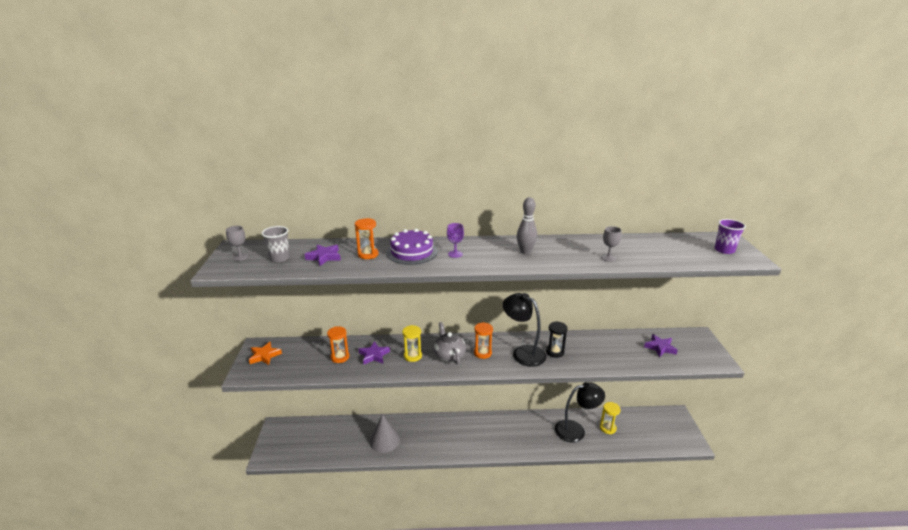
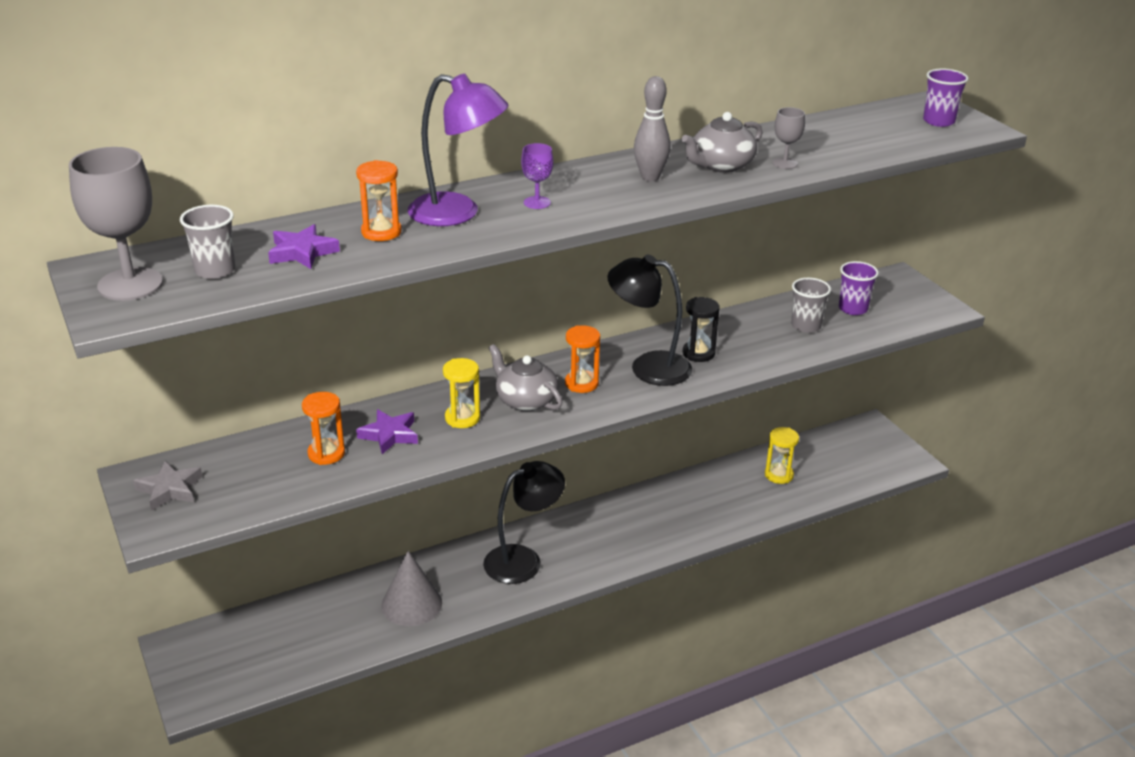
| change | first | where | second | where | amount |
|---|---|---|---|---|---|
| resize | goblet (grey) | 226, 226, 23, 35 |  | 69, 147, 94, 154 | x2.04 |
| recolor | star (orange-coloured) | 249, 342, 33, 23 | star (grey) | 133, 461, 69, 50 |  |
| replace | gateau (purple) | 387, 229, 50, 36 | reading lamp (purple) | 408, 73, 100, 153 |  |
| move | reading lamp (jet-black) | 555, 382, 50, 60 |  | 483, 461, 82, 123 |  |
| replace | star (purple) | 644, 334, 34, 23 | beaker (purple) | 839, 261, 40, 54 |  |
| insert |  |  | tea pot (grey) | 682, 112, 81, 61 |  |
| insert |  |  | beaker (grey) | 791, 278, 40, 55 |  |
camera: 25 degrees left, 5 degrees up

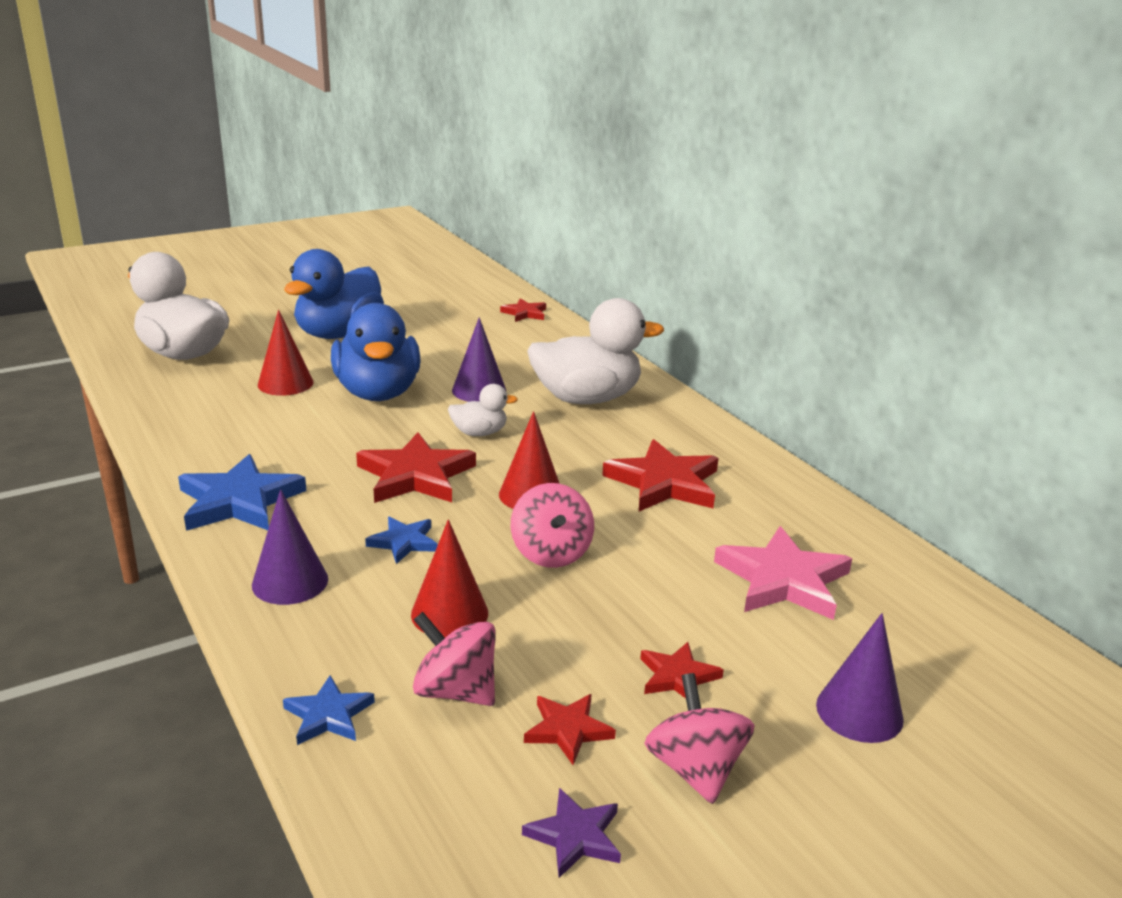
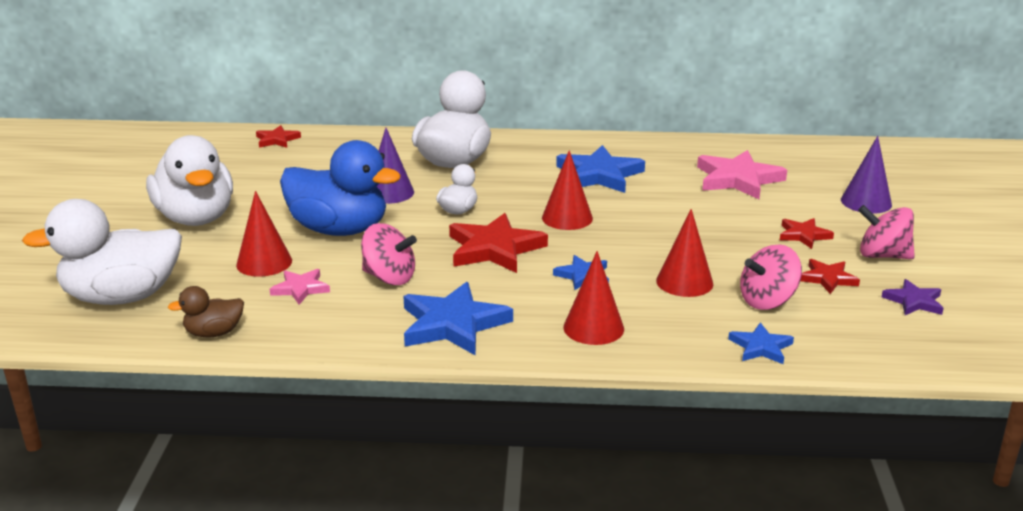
| change | first | where | second | where | amount |
|---|---|---|---|---|---|
| recolor | cone (purple) | 252, 489, 76, 116 | cone (red) | 563, 251, 61, 94 |  |
| recolor | rubber duck (cobalt) | 284, 249, 100, 90 | rubber duck (pure white) | 146, 135, 87, 91 |  |
| move | spinning top (rosy) | 511, 483, 83, 85 |  | 361, 223, 56, 62 |  |
| recolor | star (red) | 602, 439, 117, 72 | star (cobalt) | 556, 145, 89, 48 |  |
| insert |  |  | rubber duck (brown) | 168, 286, 76, 51 |  |
| insert |  |  | star (rosy) | 270, 269, 60, 36 |  |
camera: 55 degrees left, 0 degrees up

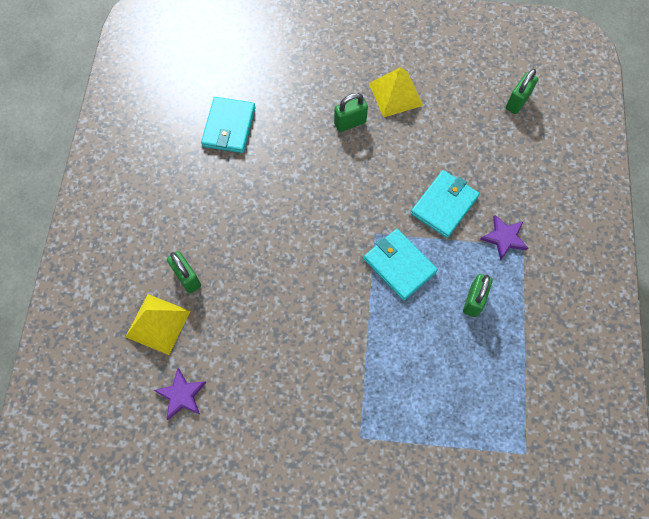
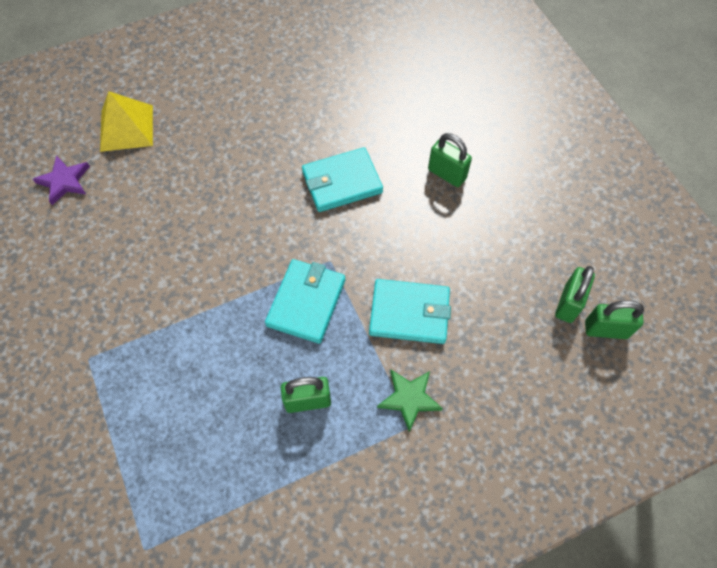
| change | first | where | second | where | amount |
|---|---|---|---|---|---|
| move | padlock (green) | 167, 251, 34, 42 |  | 555, 266, 40, 57 |  |
| move | billfold (turquoise) | 201, 97, 54, 56 |  | 302, 147, 81, 65 |  |
| delete | pyramid shape (golden) | 369, 67, 54, 51 |  |  |  |
| recolor | star (purple) | 480, 215, 48, 45 | star (green) | 377, 370, 66, 62 |  |
camera: 60 degrees right, 5 degrees down

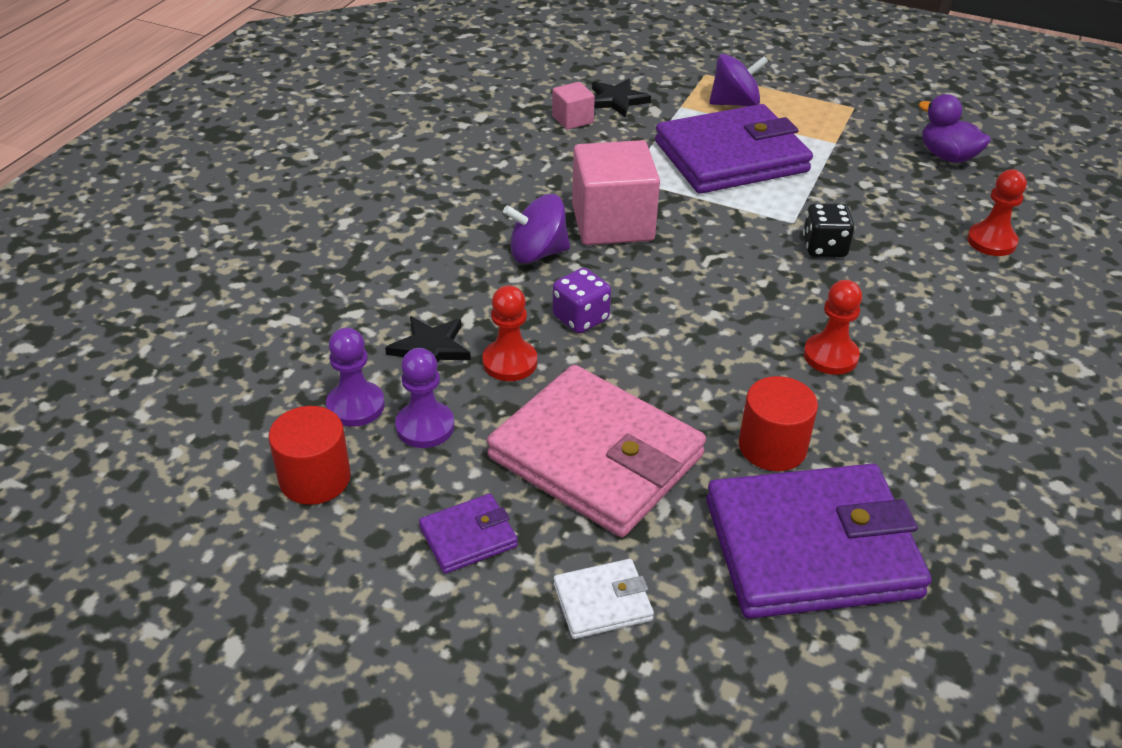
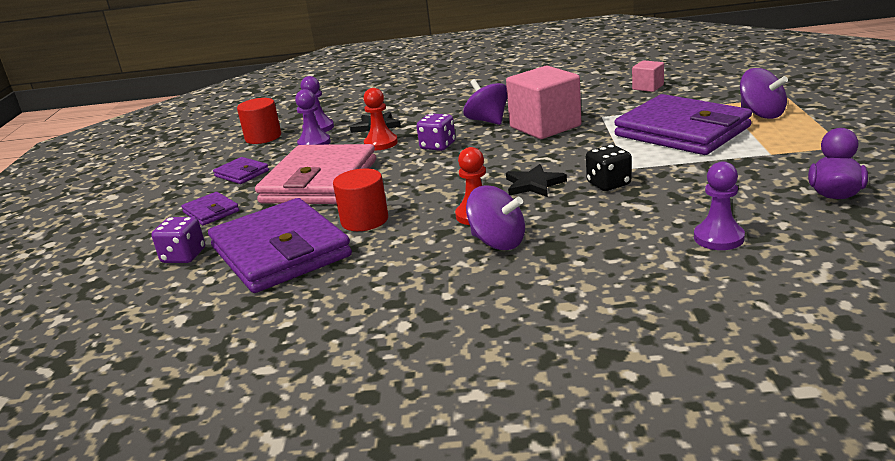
| change | first | where | second | where | amount |
|---|---|---|---|---|---|
| recolor | billfold (pure white) | 553, 559, 101, 80 | billfold (purple) | 181, 192, 58, 33 |  |
| move | star (jet-black) | 592, 79, 59, 38 |  | 506, 164, 61, 33 |  |
| recolor | chess pawn (red) | 967, 170, 60, 86 | chess pawn (purple) | 694, 161, 51, 89 |  |
| insert |  |  | game die (purple) | 152, 217, 53, 46 |  |
| insert |  |  | spinning top (purple) | 466, 185, 59, 65 |  |
camera: 70 degrees right, 15 degrees down

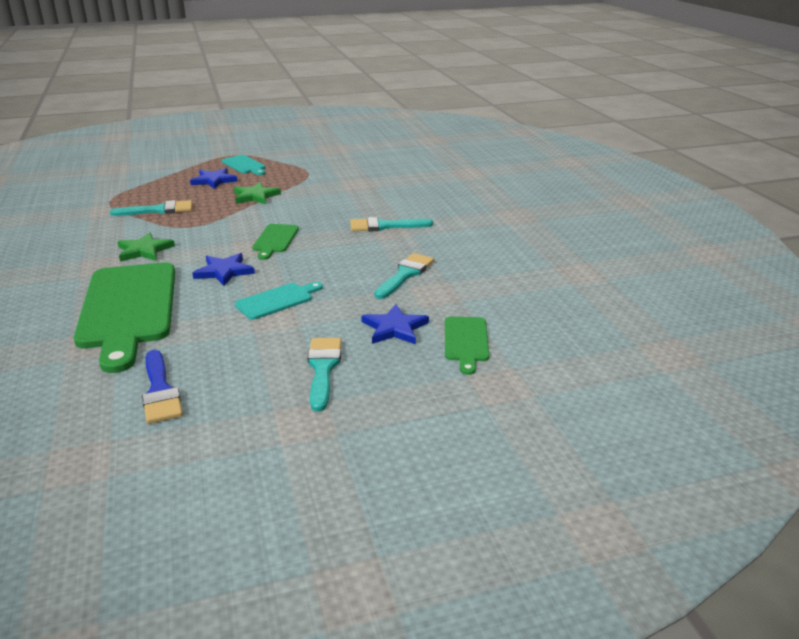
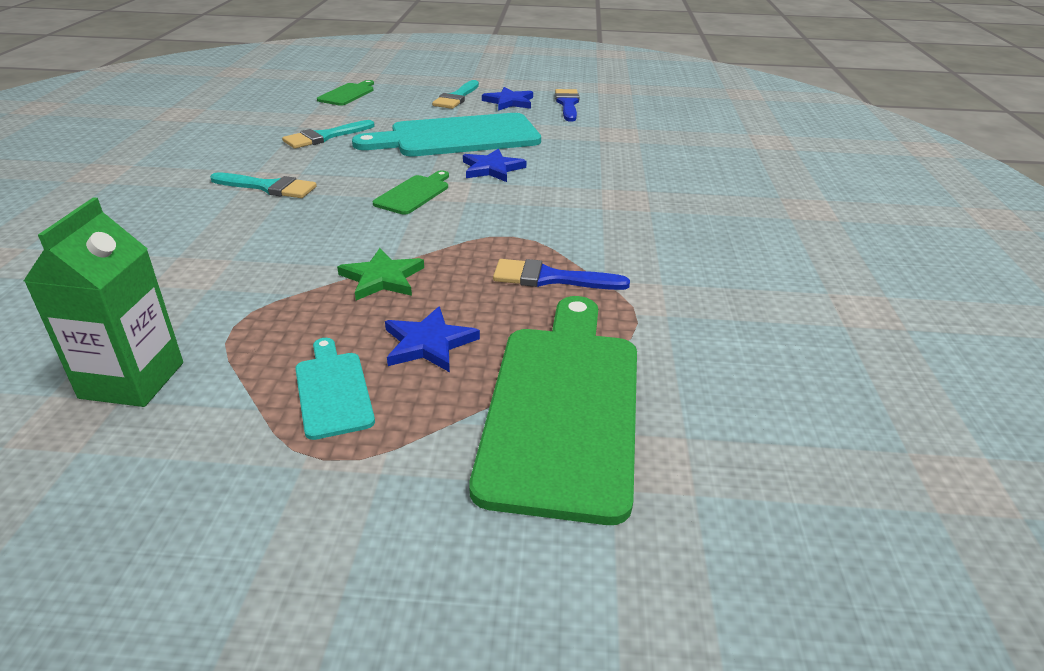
| change | first | where | second | where | amount |
|---|---|---|---|---|---|
| move | bread board (green) | 74, 262, 101, 111 |  | 469, 296, 168, 229 |  |
| recolor | brush (turquoise) | 110, 200, 82, 16 | brush (cobalt) | 493, 259, 137, 31 |  |
| delete | star (green) | 118, 232, 57, 30 |  |  |  |
| resize | bread board (turquoise) | 235, 282, 88, 38 |  | 352, 113, 189, 43 | x2.14 |
| move | star (cobalt) | 361, 304, 68, 40 |  | 482, 87, 51, 24 |  |
| insert |  |  | juice carton (green) | 24, 197, 159, 210 |  |
camera: 160 degrees left, 5 degrees up

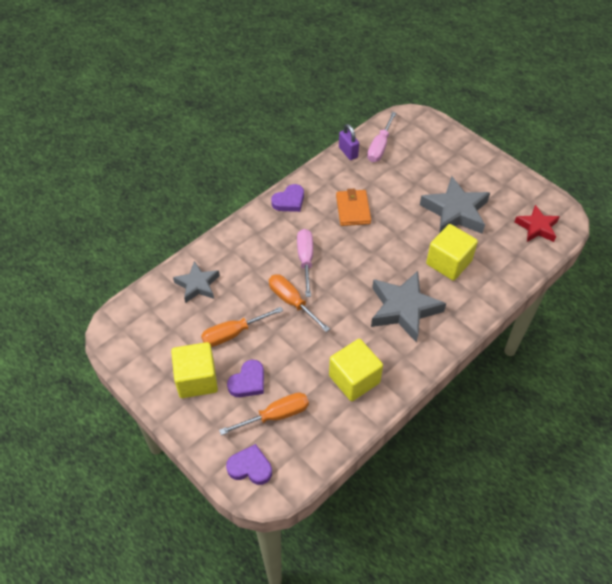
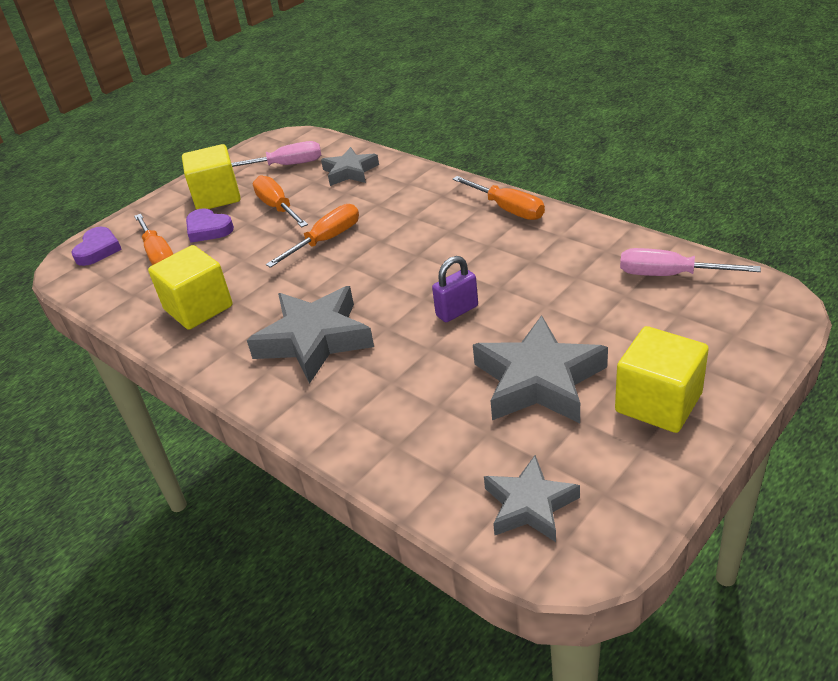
| change | first | where | second | where | amount |
|---|---|---|---|---|---|
| replace | love heart (purple) | 271, 184, 33, 28 | screwdriver (orange-coloured) | 452, 176, 93, 44 |  |
| move | screwdriver (rosy) | 297, 229, 16, 68 |  | 231, 141, 90, 26 |  |
| delete | billfold (orange-coloured) | 336, 188, 35, 38 |  |  |  |
| move | padlock (purple) | 339, 124, 20, 36 |  | 432, 256, 46, 66 |  |
| move | block (golden) | 426, 224, 52, 57 |  | 615, 326, 94, 107 |  |
| recolor | star (red) | 515, 205, 45, 37 | star (grey) | 484, 455, 96, 87 |  |
camera: 90 degrees right, 15 degrees down

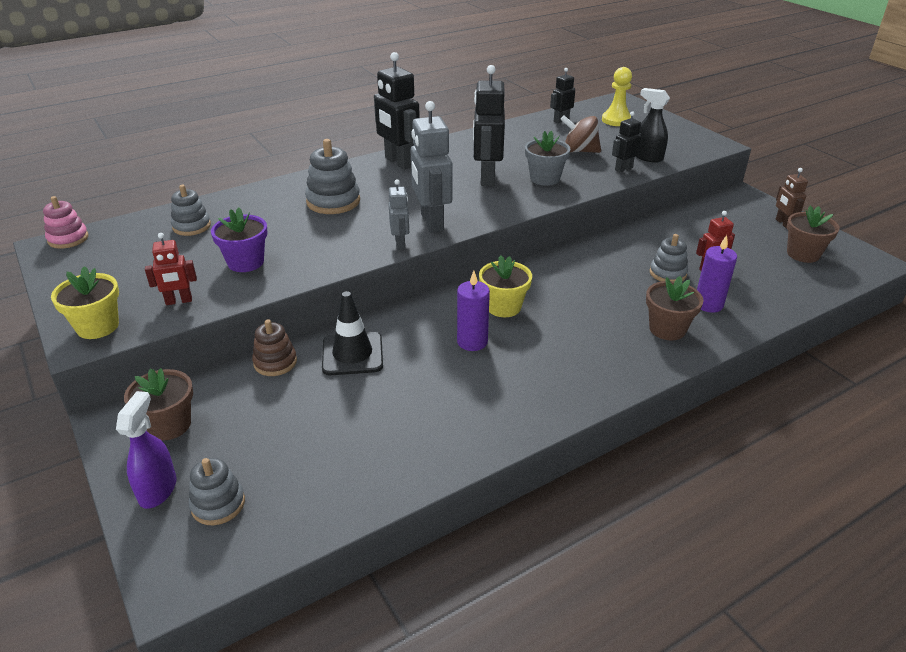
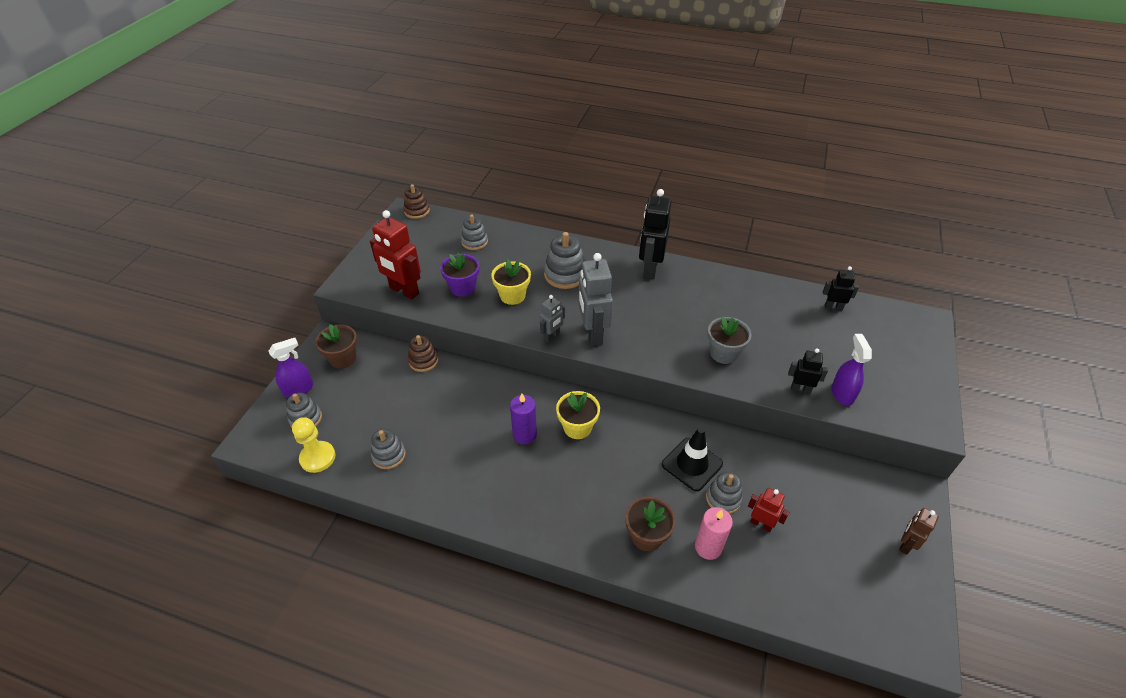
| change | first | where | second | where | amount |
|---|---|---|---|---|---|
| recolor | ring stacker (rosy) | 43, 196, 45, 53 | ring stacker (brown) | 404, 184, 26, 35 |  |
| move | flower pot (golden) | 51, 266, 68, 73 |  | 491, 259, 40, 46 |  |
| resize | robot (red) | 145, 233, 52, 72 |  | 370, 210, 51, 90 | x1.85 |
| move | safety cone (jet-black) | 322, 291, 61, 84 |  | 662, 427, 61, 64 |  |
| rotate | robot (grey) | 411, 101, 41, 132 |  | 578, 253, 35, 93 | 45 degrees counterclockwise |
| delete | robot (jet-black) | 473, 65, 32, 121 |  |  |  |
| delete | spinning top (brown) | 560, 115, 41, 38 |  |  |  |
| move | chess pawn (golden) | 602, 67, 30, 59 |  | 292, 417, 44, 56 |  |
| recolor | sprayer (jet-black) | 636, 88, 34, 75 | sprayer (purple) | 831, 334, 41, 72 |  |
| recolor | candle (purple) | 697, 235, 40, 78 | candle (rosy) | 695, 507, 38, 53 |  |
| delete | flower pot (brown) | 787, 205, 53, 58 |  |  |  |
| insert |  |  | ring stacker (grey) | 371, 429, 35, 40 |  |
camera: 50 degrees right, 10 degrees up

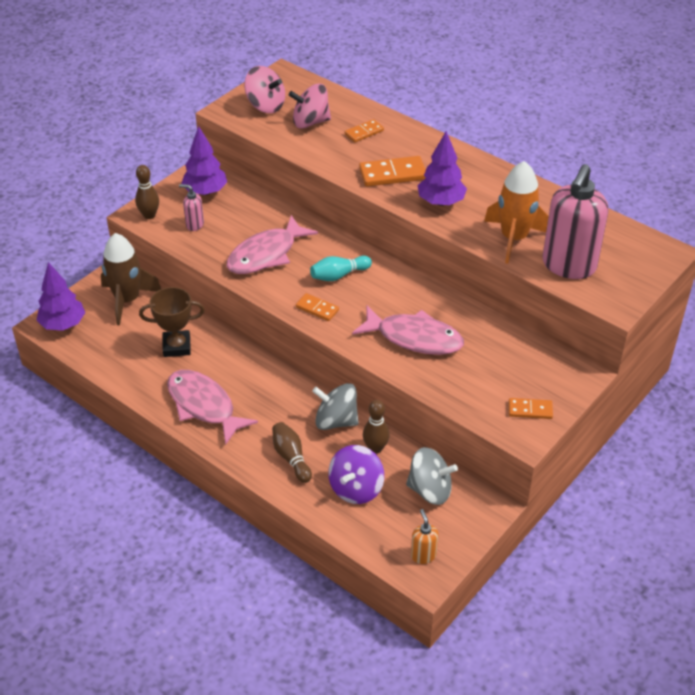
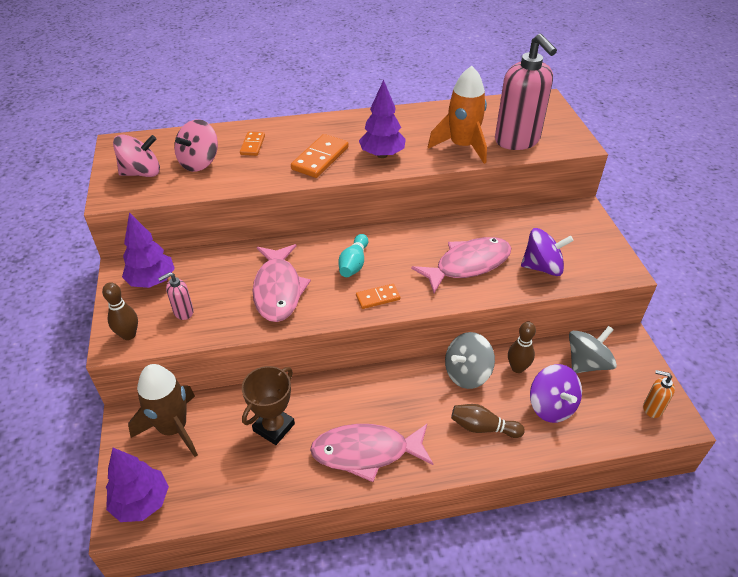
| change | first | where | second | where | amount |
|---|---|---|---|---|---|
| delete | domino tile (orange-coloured) | 509, 398, 44, 21 |  |  |  |
| insert |  |  | spinning top (purple) | 521, 228, 53, 48 |  |
camera: 50 degrees left, 0 degrees up

